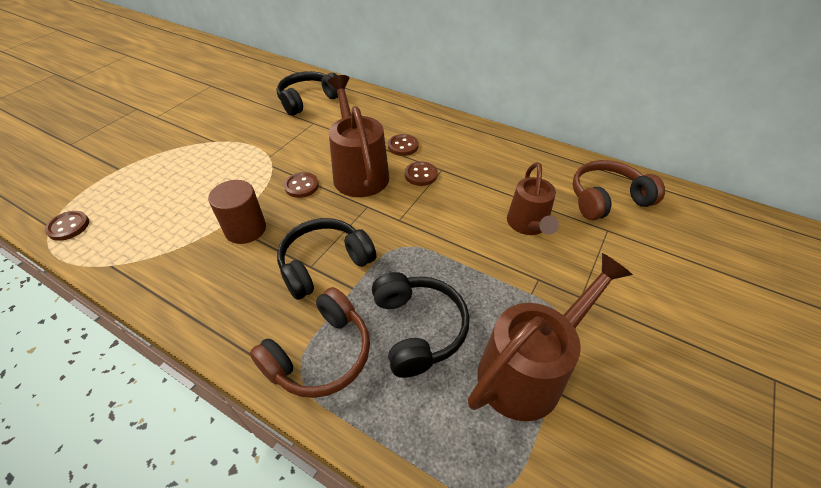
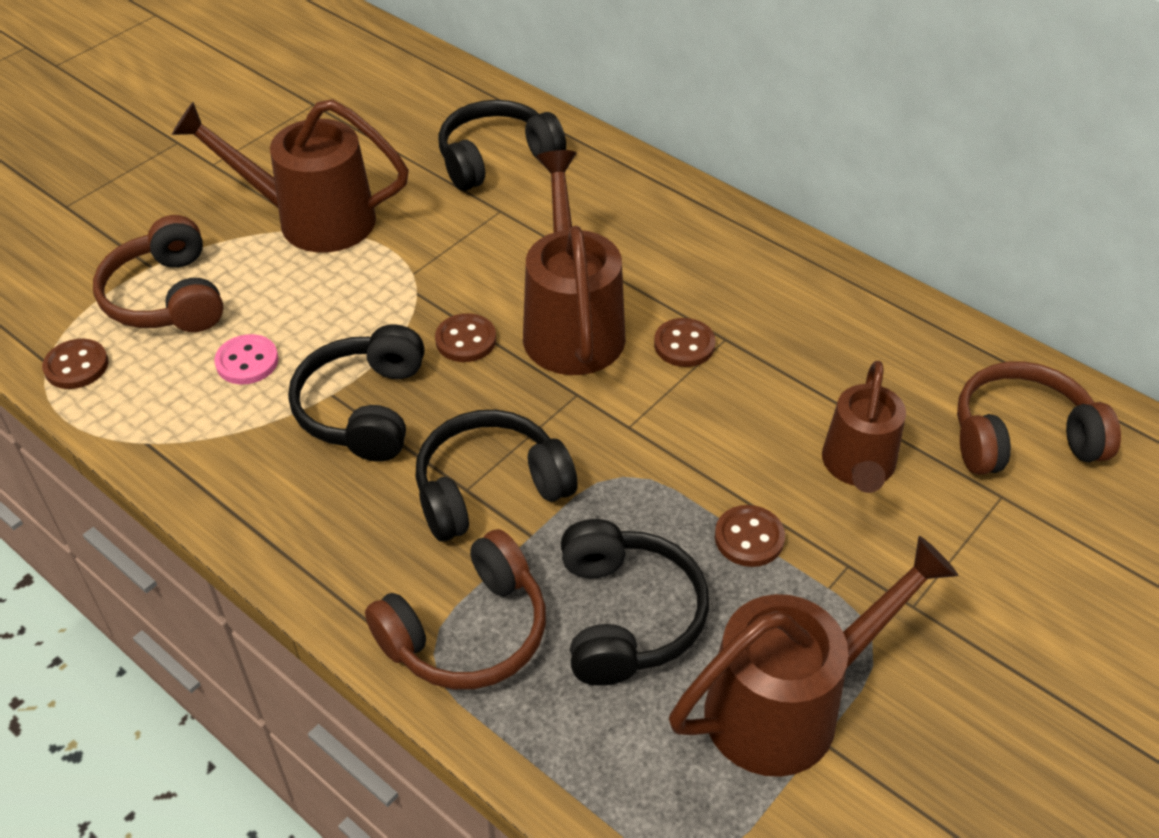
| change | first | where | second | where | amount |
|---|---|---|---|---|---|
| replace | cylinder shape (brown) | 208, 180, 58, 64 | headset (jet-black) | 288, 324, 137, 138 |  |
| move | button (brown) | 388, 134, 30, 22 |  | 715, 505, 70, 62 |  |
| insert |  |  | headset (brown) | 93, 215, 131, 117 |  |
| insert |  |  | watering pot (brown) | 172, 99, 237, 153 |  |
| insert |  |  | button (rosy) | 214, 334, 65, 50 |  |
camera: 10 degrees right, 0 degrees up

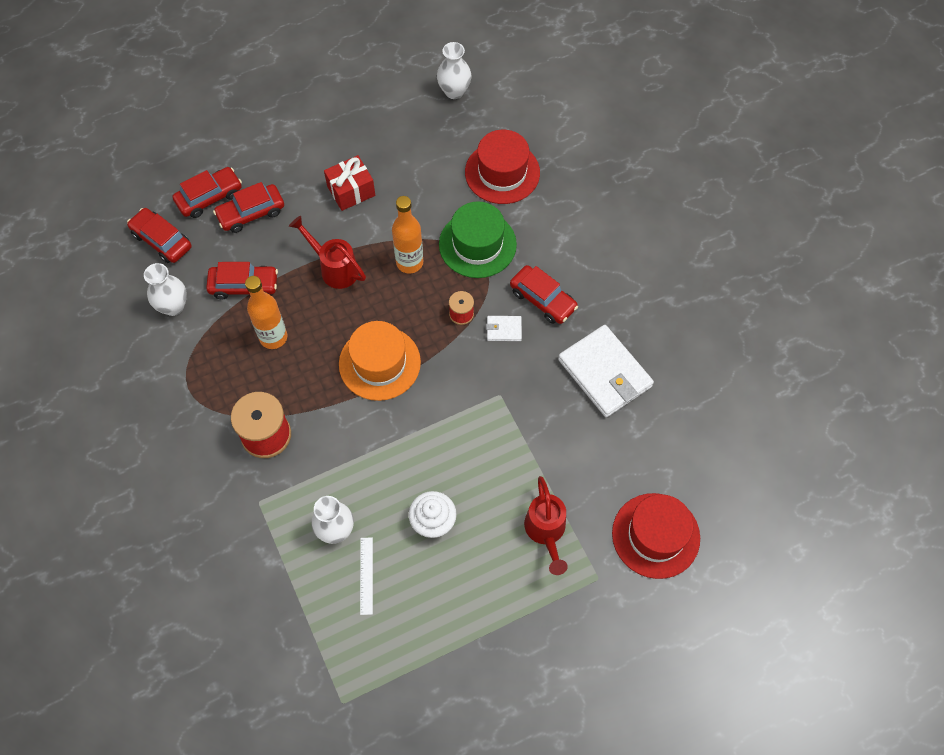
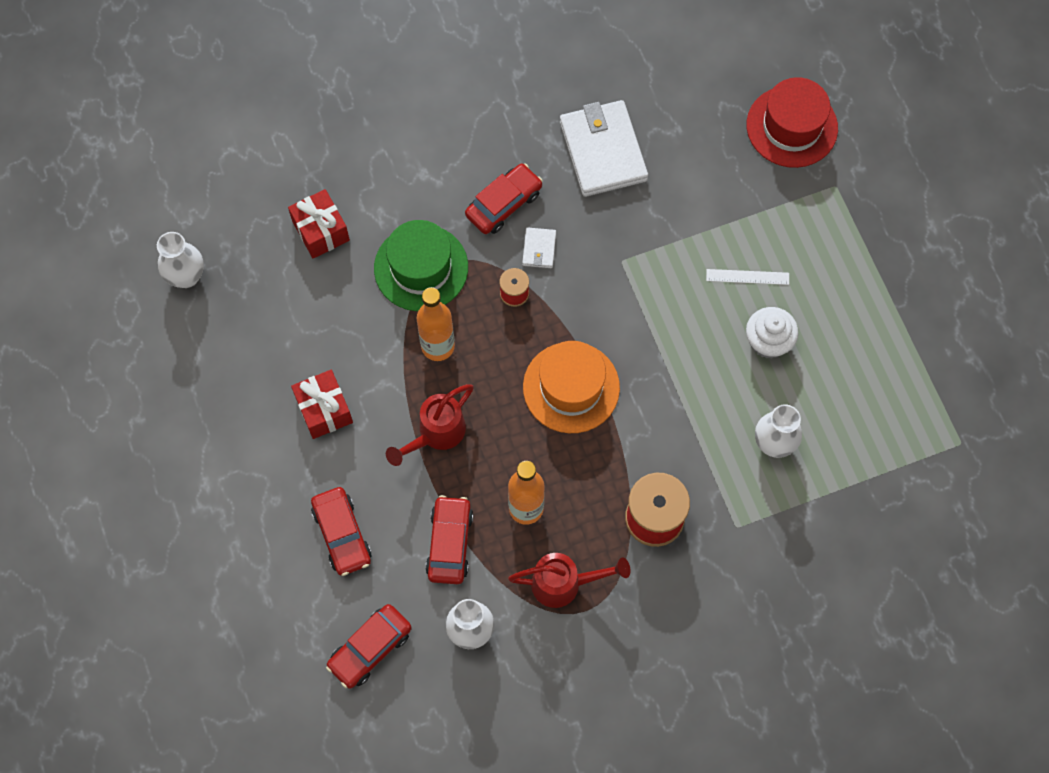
| change | first | where | second | where | amount |
|---|---|---|---|---|---|
| delete | toy car (red) | 172, 167, 70, 51 |  |  |  |
| move | straightedge (pure white) | 360, 537, 13, 78 |  | 706, 269, 83, 16 |  |
| replace | top hat (red) | 465, 130, 75, 74 | present (red) | 288, 189, 62, 69 |  |
| move | watering pot (red) | 524, 476, 44, 99 |  | 508, 553, 123, 55 |  |
| rotate | billfold (pure white) | 558, 325, 96, 92 |  | 560, 100, 88, 97 | 75 degrees counterclockwise |
camera: 85 degrees left, 5 degrees up

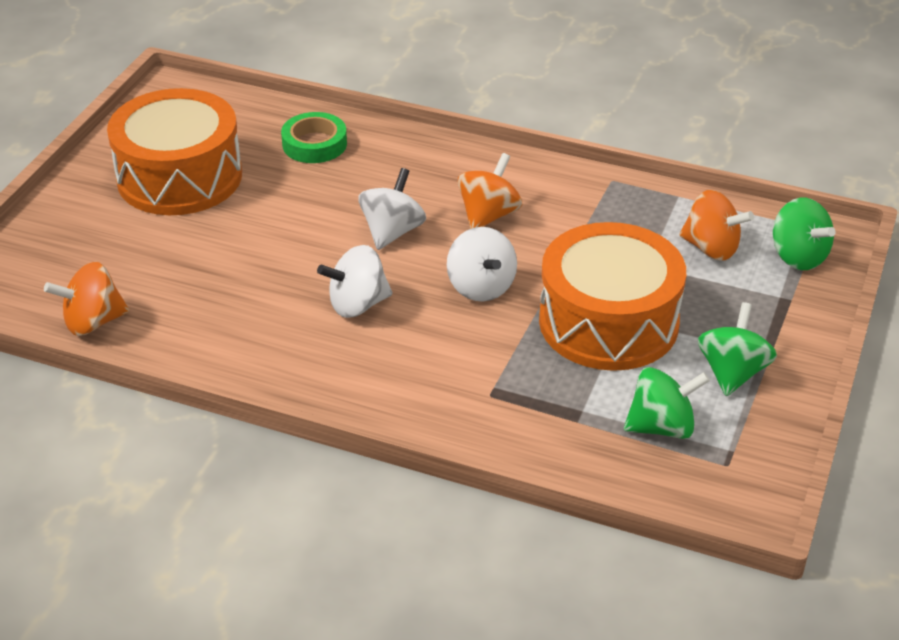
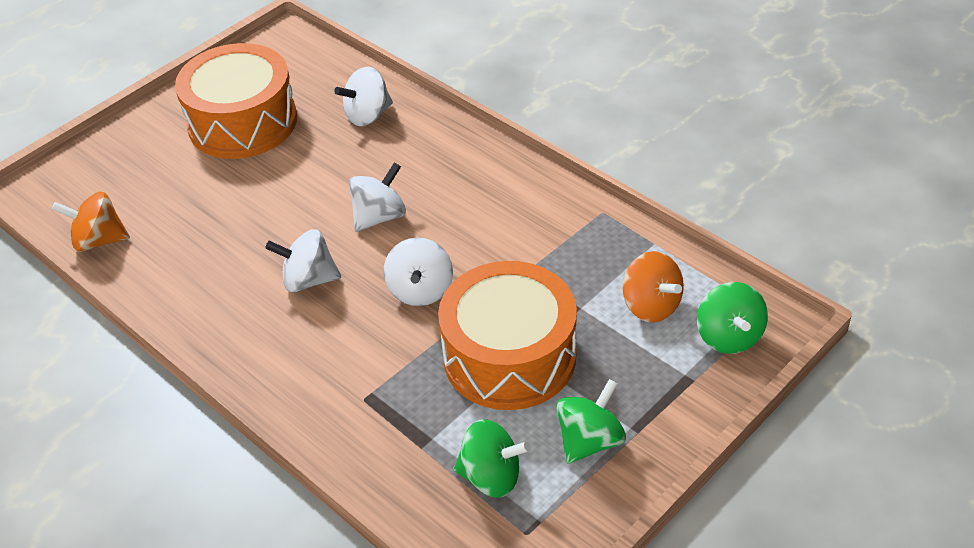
| change | first | where | second | where | amount |
|---|---|---|---|---|---|
| replace | roll of tape (green) | 281, 112, 66, 51 | spinning top (pure white) | 334, 67, 59, 59 |  |
| delete | spinning top (orange-coloured) | 458, 153, 64, 76 |  |  |  |
camera: 25 degrees right, 5 degrees up

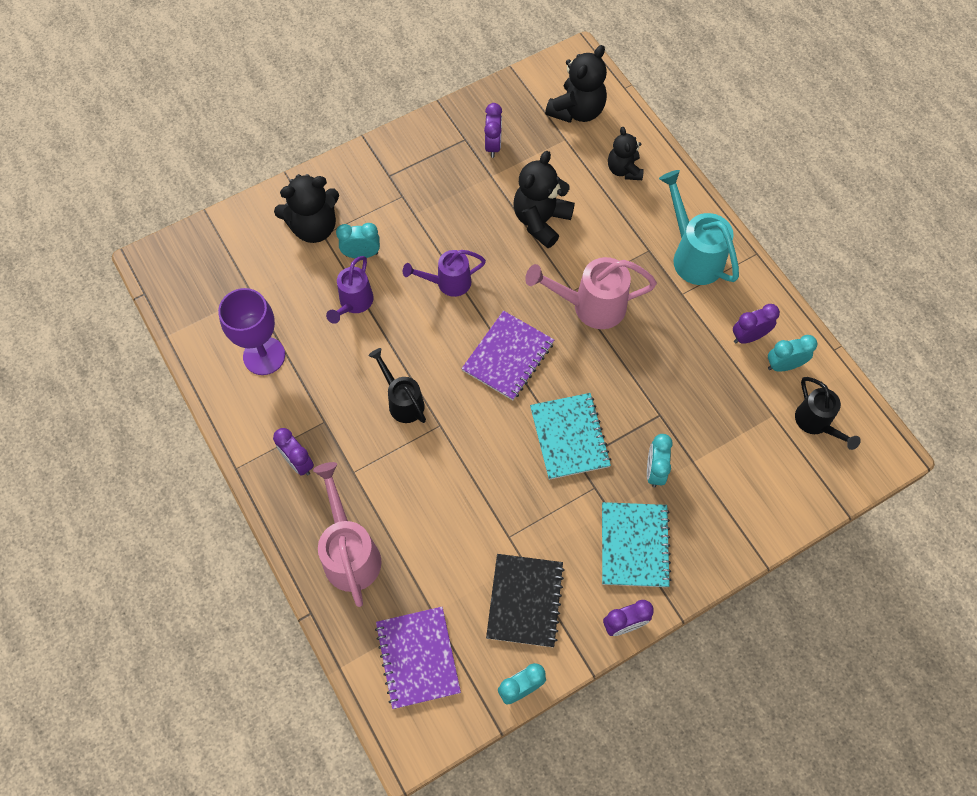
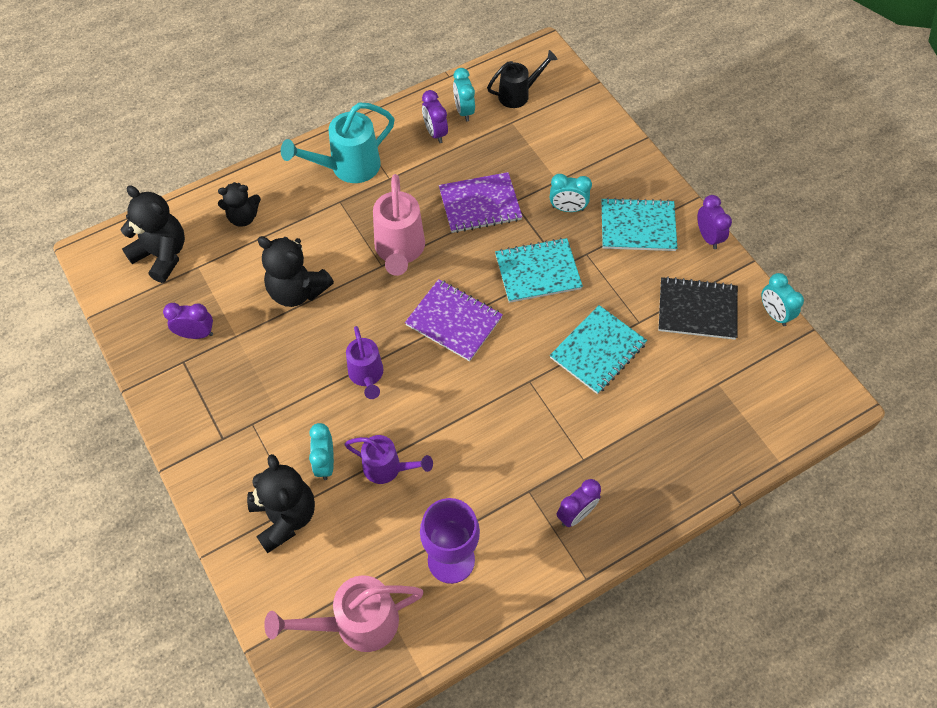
| change | first | where | second | where | amount |
|---|---|---|---|---|---|
| move | watering pot (rosy) | 313, 462, 68, 145 |  | 264, 575, 160, 77 |  |
| delete | watering pot (jet-black) | 368, 348, 58, 75 |  |  |  |
| move | exercise book (purple) | 375, 607, 86, 102 |  | 439, 172, 83, 61 |  |
| insert |  |  | exercise book (turquoise) | 550, 305, 97, 89 |  |
camera: 90 degrees left, 5 degrees down

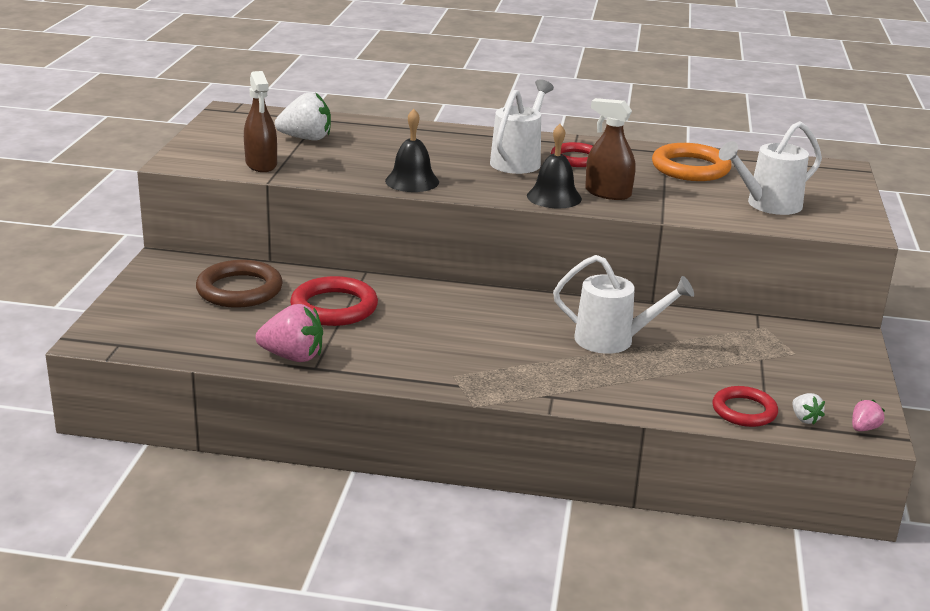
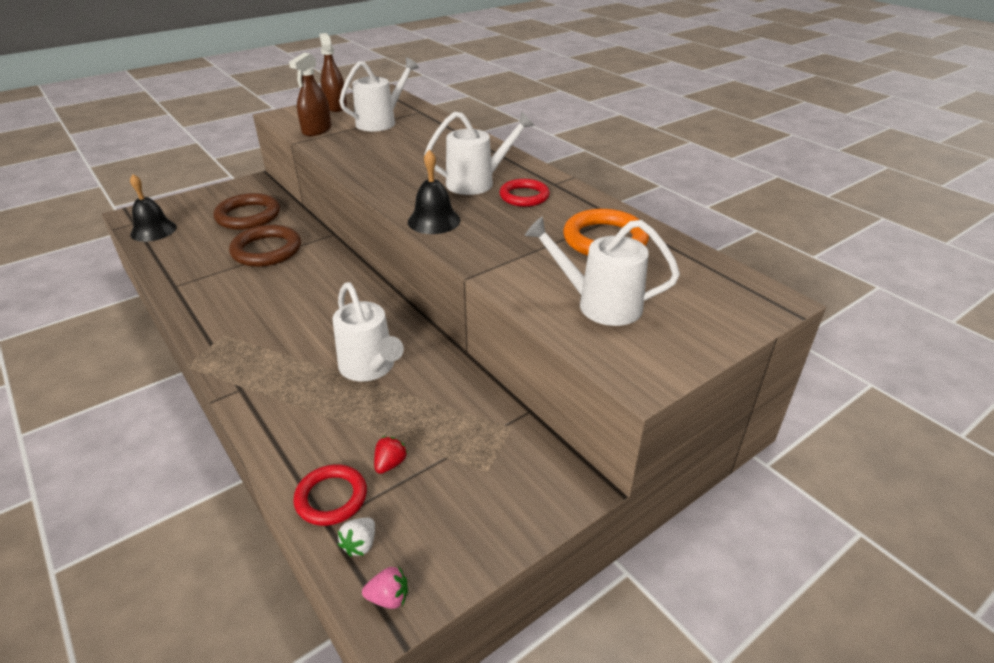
| change | first | where | second | where | amount |
|---|---|---|---|---|---|
| delete | strawberry (rosy) | 256, 304, 67, 58 |  |  |  |
| replace | strawberry (pure white) | 275, 92, 56, 48 | watering pot (pure white) | 339, 57, 80, 74 |  |
| recolor | torus (red) | 290, 276, 88, 50 | torus (brown) | 229, 225, 72, 42 |  |
| move | school bell (jet-black) | 385, 109, 54, 83 |  | 130, 174, 47, 68 |  |
| move | sprayer (brown) | 585, 98, 51, 102 |  | 319, 33, 28, 79 |  |
| insert |  |  | strawberry (red) | 374, 436, 34, 38 |  |
camera: 45 degrees right, 10 degrees up

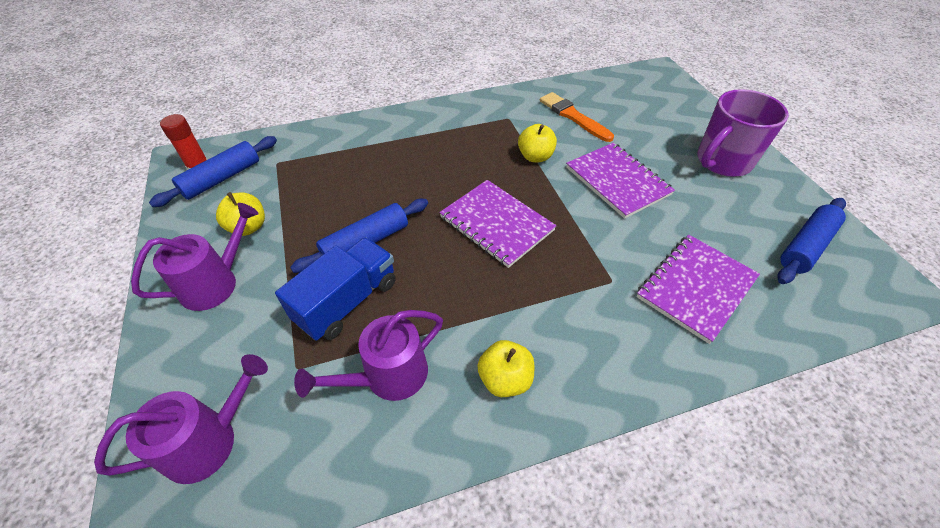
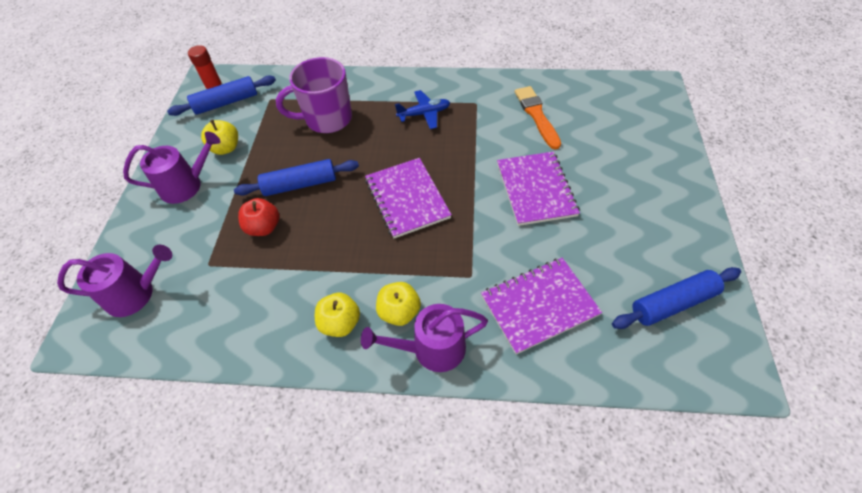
| change | first | where | second | where | amount |
|---|---|---|---|---|---|
| replace | toy truck (cobalt) | 275, 237, 121, 104 | apple (red) | 238, 198, 41, 38 |  |
| move | watering pot (purple) | 294, 310, 149, 91 |  | 361, 304, 127, 68 |  |
| move | apple (golden) | 518, 124, 39, 38 |  | 376, 282, 45, 44 |  |
| move | mug (purple) | 697, 89, 92, 88 |  | 276, 57, 76, 76 |  |
| insert |  |  | plane (cobalt) | 395, 90, 55, 39 |  |
camera: 25 degrees right, 5 degrees up

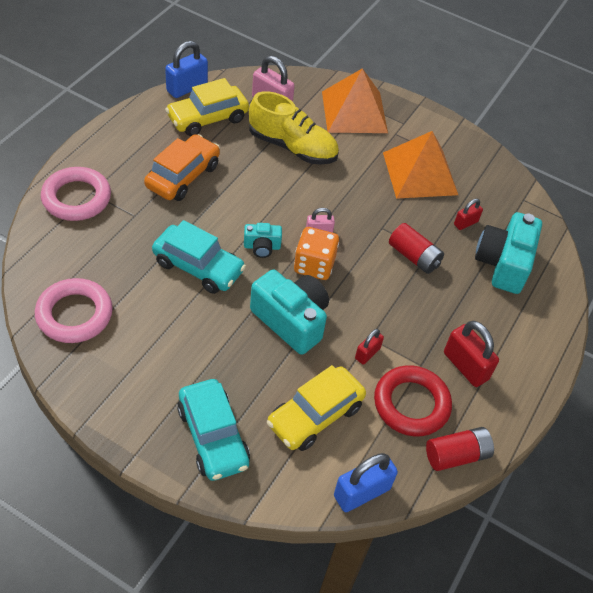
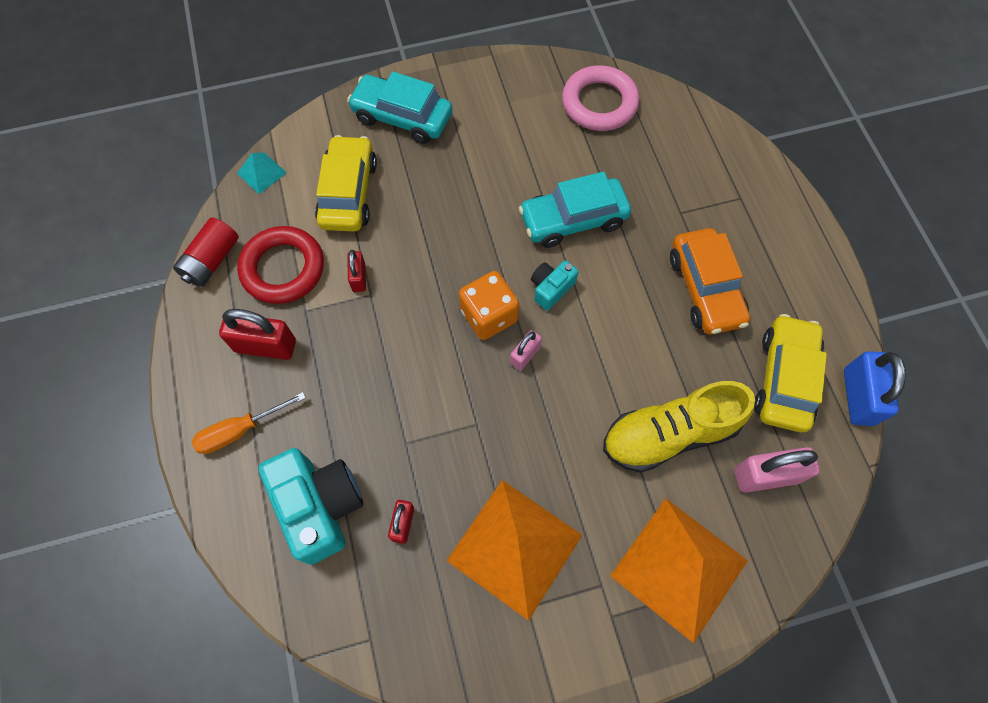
| change | first | where | second | where | amount |
|---|---|---|---|---|---|
| delete | torus (rosy) | 41, 167, 70, 54 |  |  |  |
| delete | compact camera (turquoise) | 250, 270, 79, 85 |  |  |  |
| replace | padlock (cobalt) | 334, 453, 64, 59 | pyramid shape (turquoise) | 237, 152, 50, 42 |  |
| delete | power cell (red) | 389, 223, 55, 51 |  |  |  |
| insert |  |  | screwdriver (orange-coloured) | 192, 392, 114, 62 |  |
camera: 140 degrees right, 15 degrees up

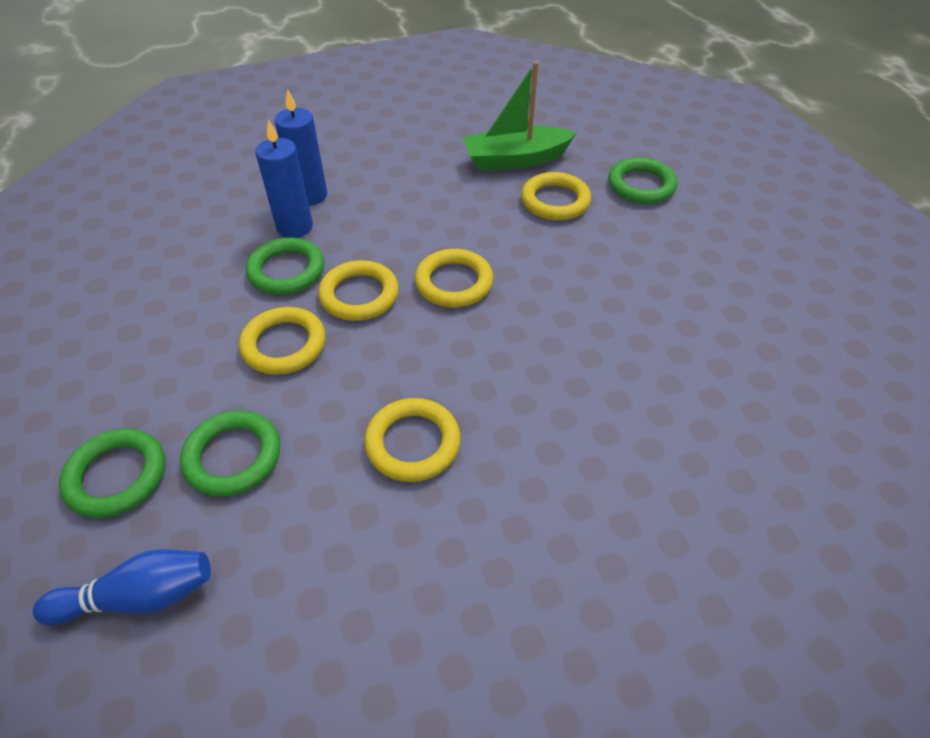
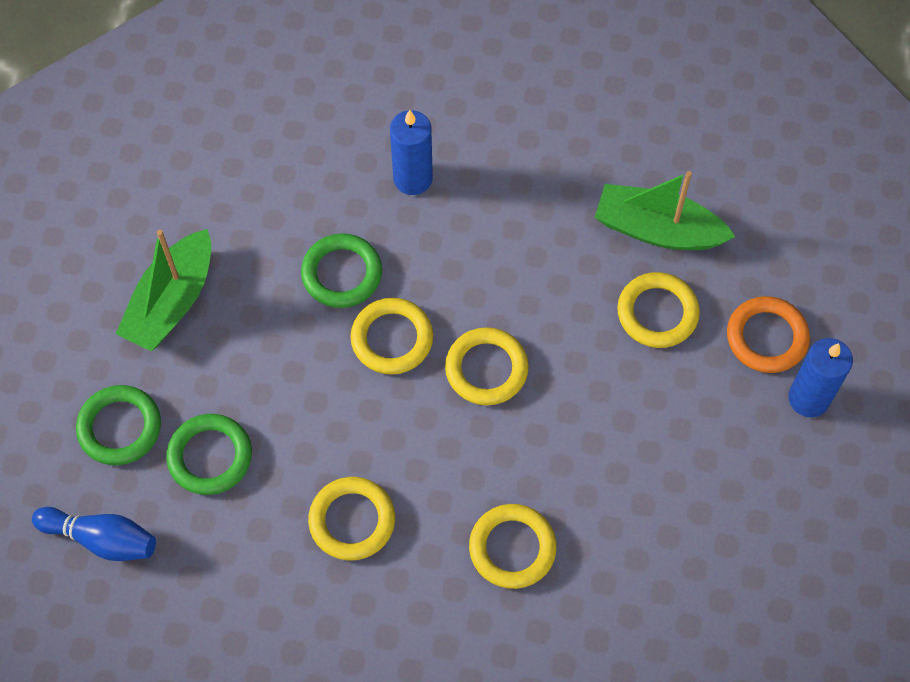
| change | first | where | second | where | amount |
|---|---|---|---|---|---|
| move | torus (golden) | 239, 307, 87, 68 |  | 469, 504, 88, 85 |  |
| move | candle (cobalt) | 256, 120, 57, 118 |  | 788, 338, 65, 79 |  |
| recolor | torus (green) | 608, 157, 69, 47 | torus (orange-coloured) | 727, 296, 83, 77 |  |
| insert |  |  | toy boat (green) | 116, 229, 95, 122 |  |
camera: 30 degrees right, 15 degrees up

